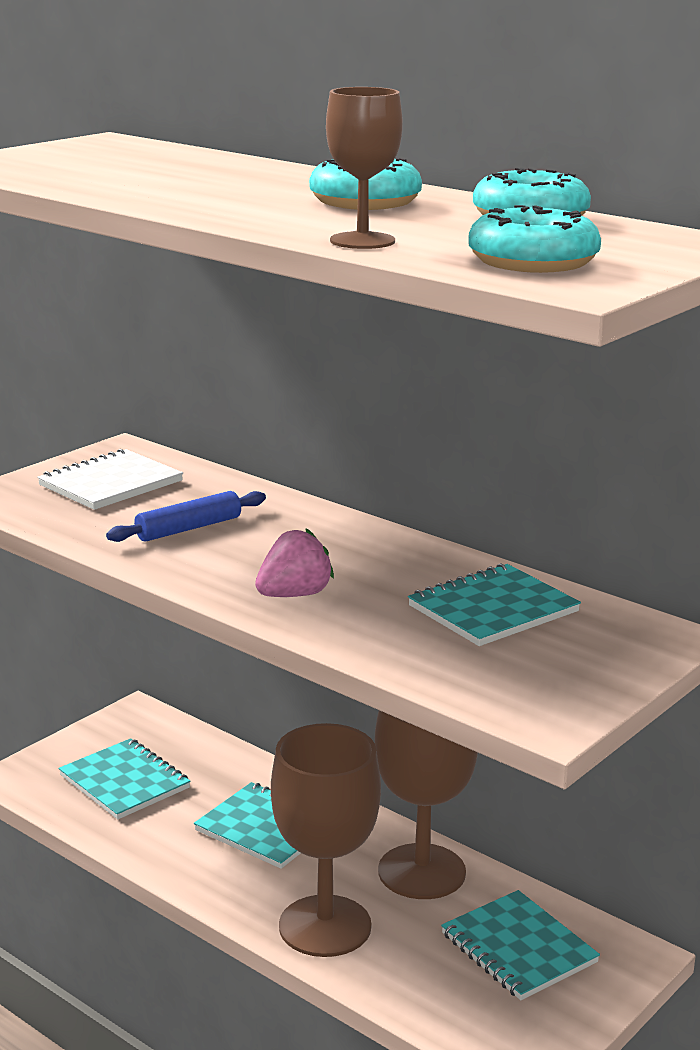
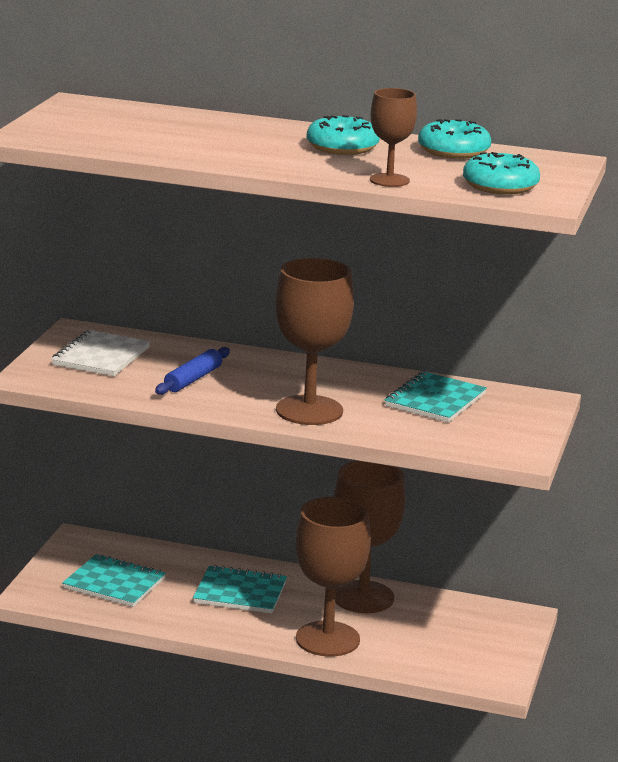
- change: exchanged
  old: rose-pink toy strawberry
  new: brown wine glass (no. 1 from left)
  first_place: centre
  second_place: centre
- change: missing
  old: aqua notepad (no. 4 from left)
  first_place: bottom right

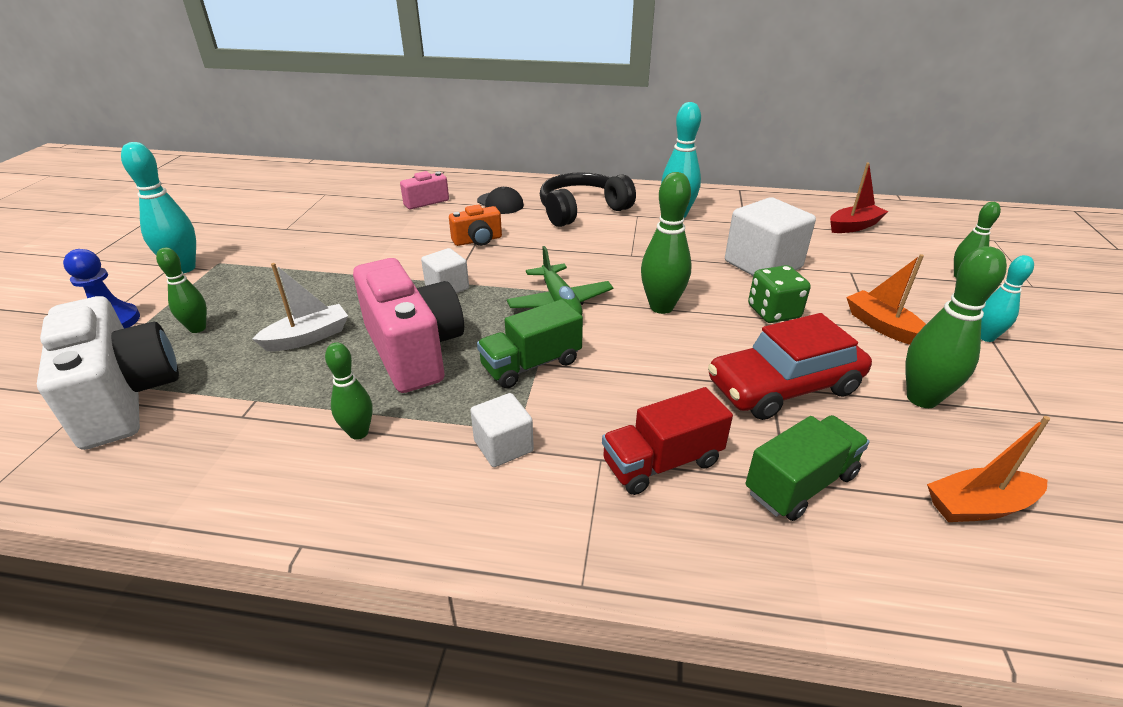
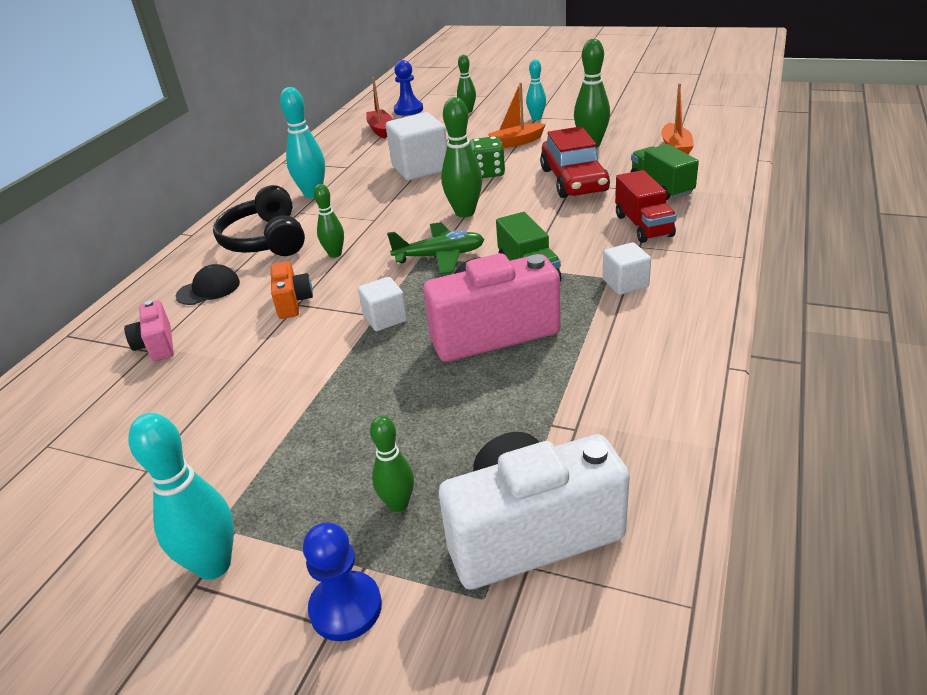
- change: missing
  old: snow-white boat
  first_place: middle left
- change: relocated
  old: green tenpin (no. 2 from left in the first image)
  new: green tenpin (no. 1 from left)
  first_place: middle left
  second_place: top centre
- change: appeared
  new: blue pawn (no. 2 from left)
  second_place: top centre

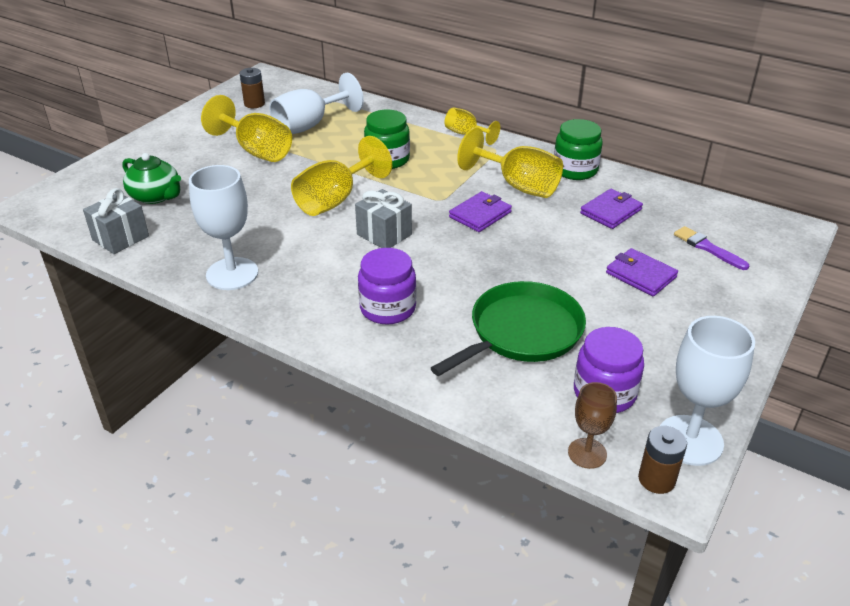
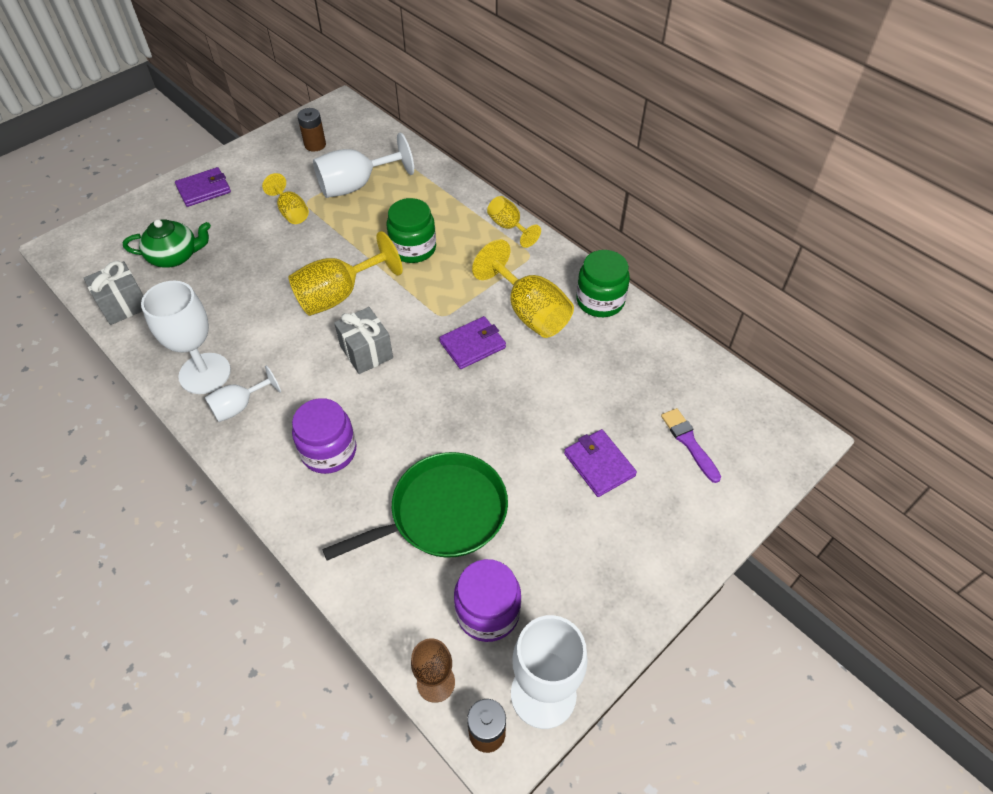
- change: size
  old: yellow wine glass (no. 1 from left)
  first_place: top left
  second_place: top left
  factor: 0.59
- change: spun
  old: green china teapot
  first_place: top left
  second_place: top left
  degrees: -60
- change: relocated
  old: purple wallet (no. 2 from left in the first image)
  new: purple wallet (no. 1 from left)
  first_place: middle right
  second_place: top left
- change: appeared
  new: snow-white wine glass (no. 2 from left)
  second_place: middle left

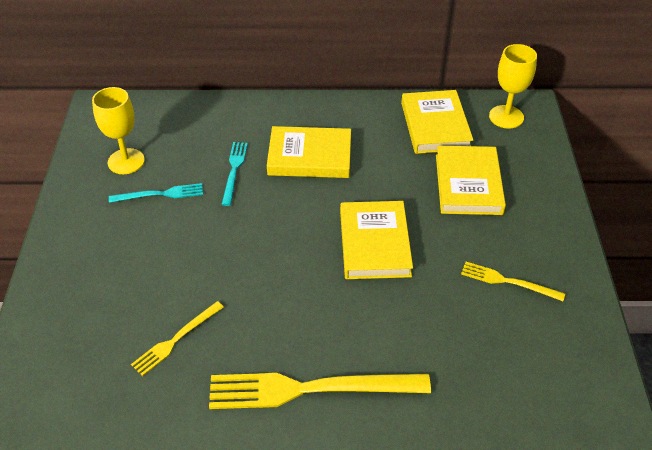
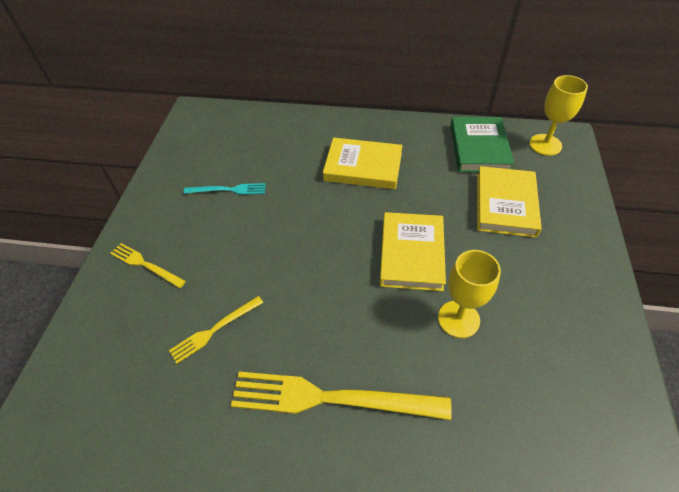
- change: relocated
  old: yellow wine glass (no. 1 from left)
  first_place: top left
  second_place: middle right
- change: colour
  old: yellow book (no. 3 from left)
  new: green book
  first_place: top right
  second_place: top right
- change: missing
  old: aqua dinner fork (no. 2 from left)
  first_place: centre
- change: relocated
  old: yellow dinner fork (no. 3 from left in the first image)
  new: yellow dinner fork (no. 1 from left)
  first_place: middle right
  second_place: middle left

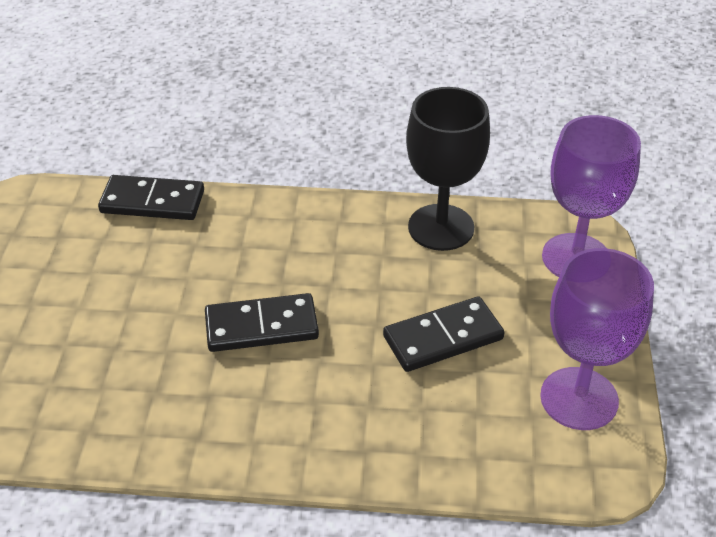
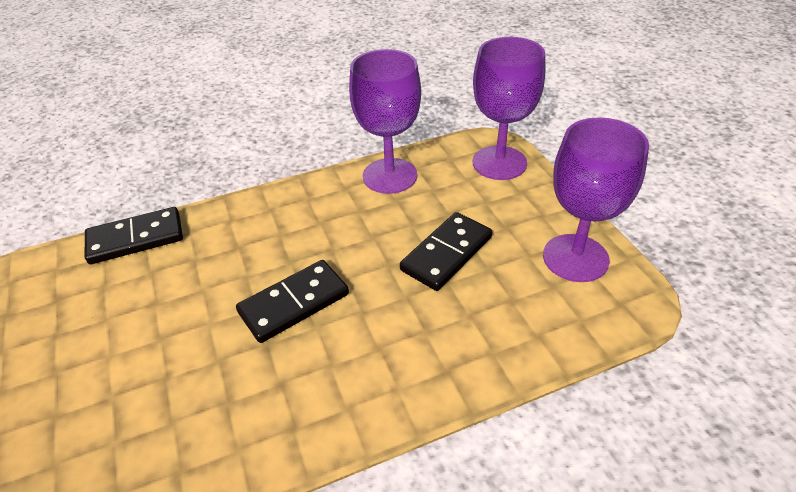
- change: colour
  old: ebony wine glass
  new: purple wine glass (no. 1 from left)
  first_place: top centre
  second_place: top centre

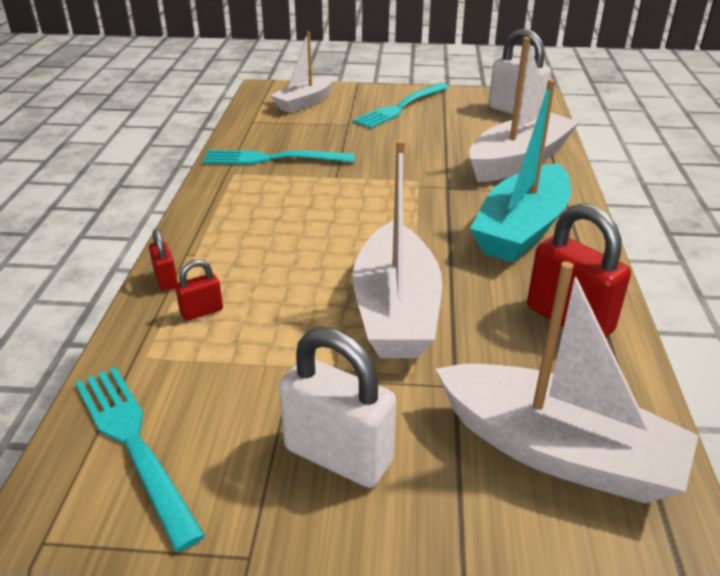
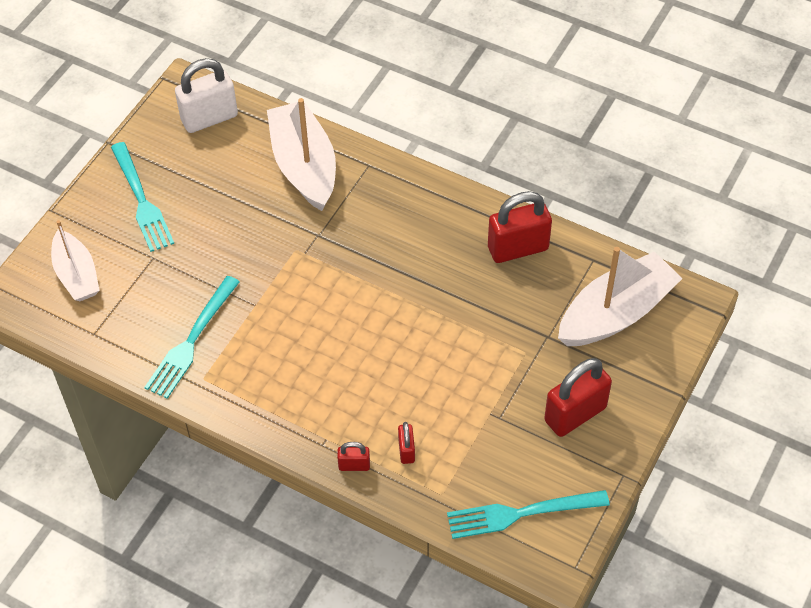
- change: missing
  old: aqua boat
  first_place: top right
- change: missing
  old: snow-white boat (no. 2 from left)
  first_place: centre
- change: colour
  old: snow-white padlock (no. 1 from left)
  new: crimson padlock (no. 4 from left)
  first_place: bottom centre
  second_place: middle right

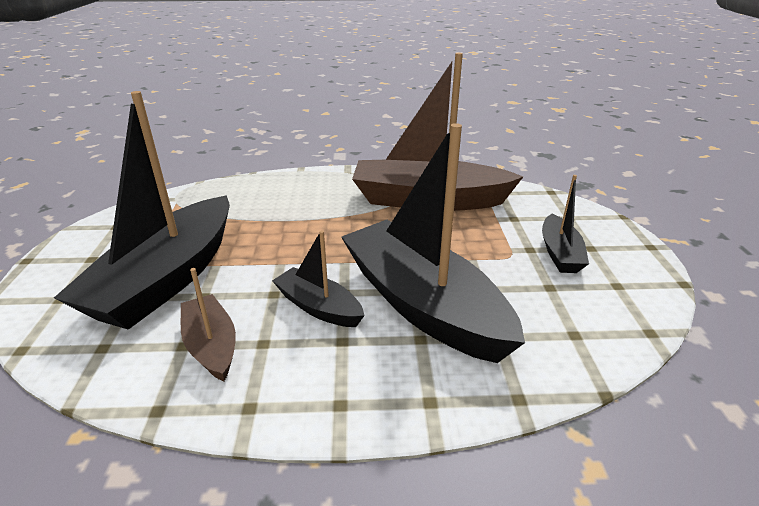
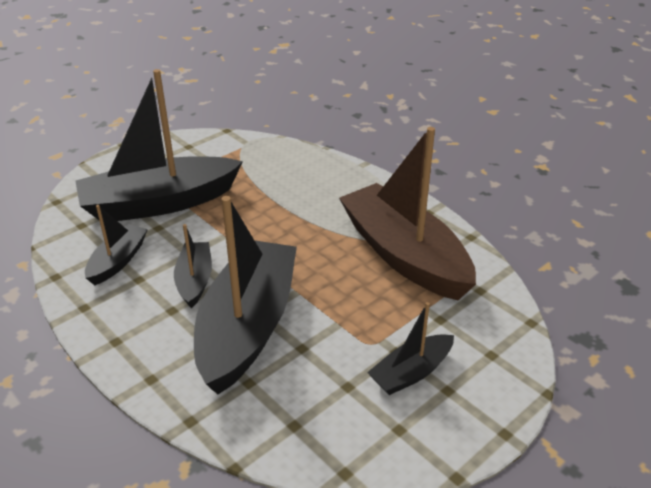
- change: colour
  old: brown boat (no. 1 from left)
  new: ebony boat (no. 1 from left)
  first_place: middle left
  second_place: middle left

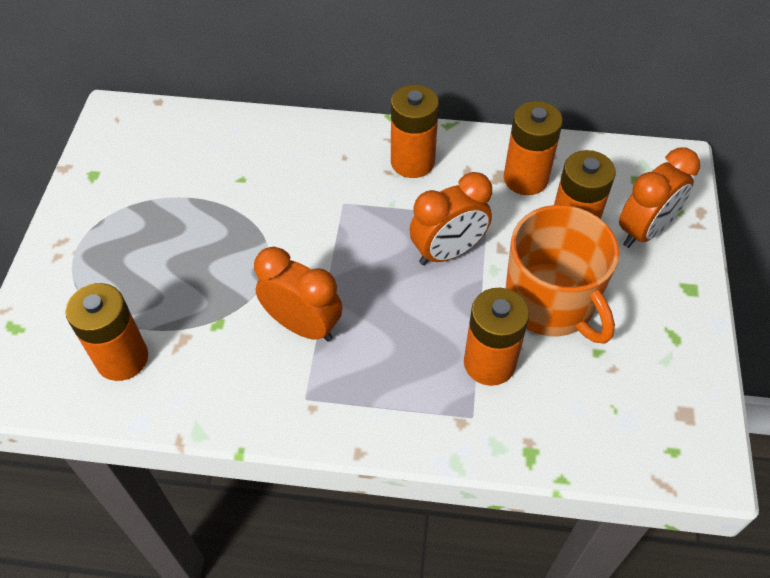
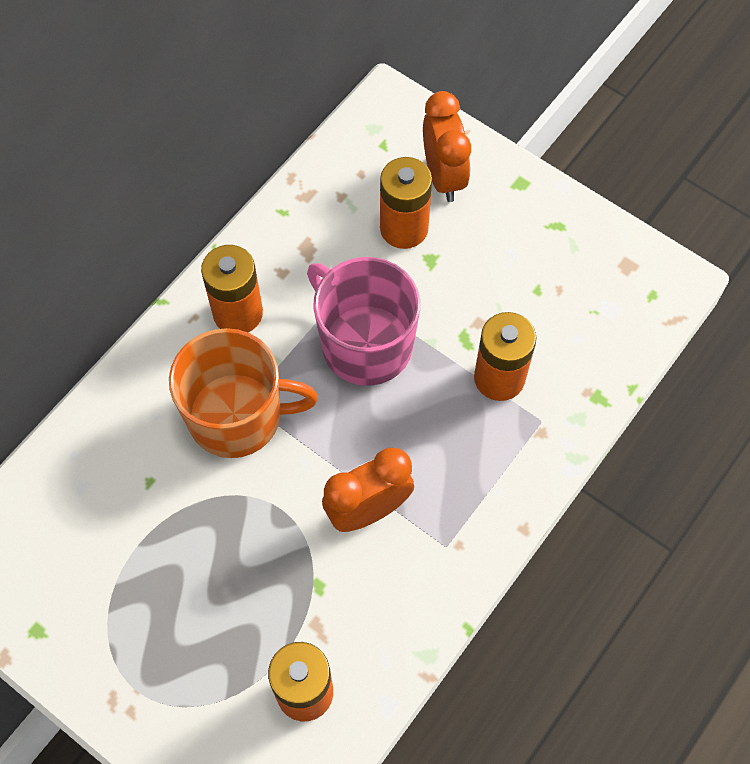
- change: missing
  old: orange-coloured battery (no. 4 from left)
  first_place: top right
- change: exchanged
  old: orange-coloured alarm clock (no. 2 from left)
  new: rose-pink tea mug
  first_place: centre
  second_place: centre
- change: relocated
  old: orange-coloured tea mug
  first_place: middle right
  second_place: middle left

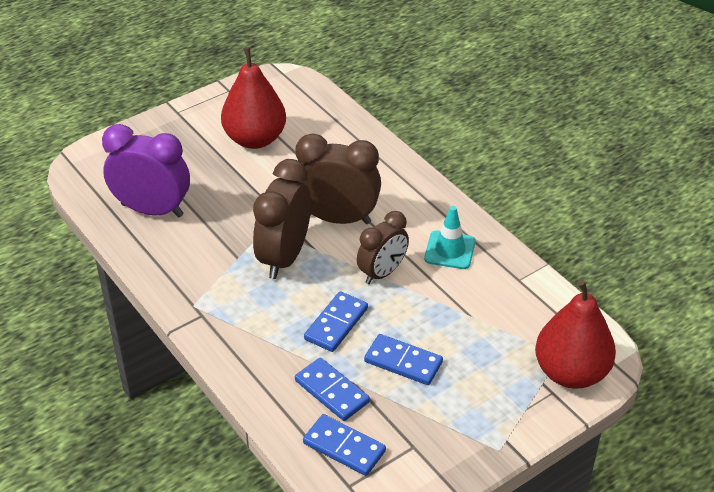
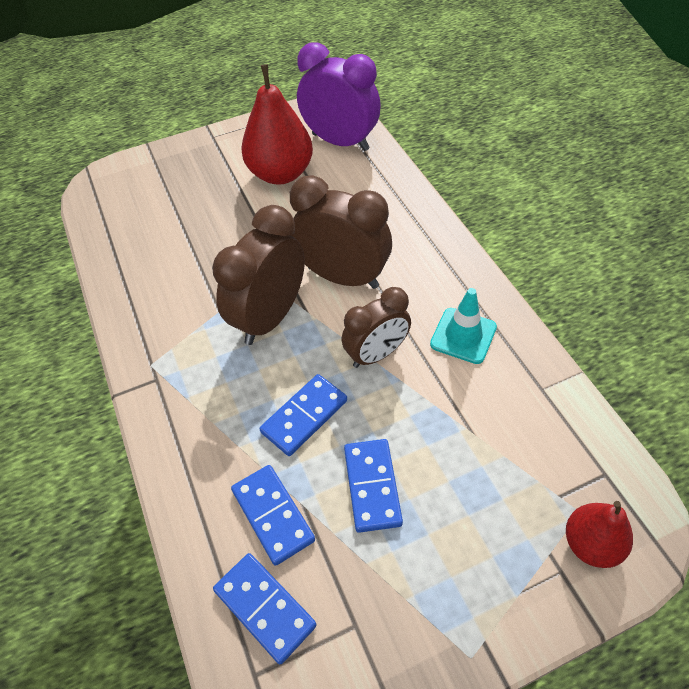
- change: relocated
  old: purple alarm clock
  first_place: middle left
  second_place: top centre
- change: size
  old: crimson pear (no. 2 from left)
  first_place: bottom right
  second_place: bottom right
  factor: 0.58
- change: spun
  old: blue domino piece (no. 4 from left)
  first_place: bottom centre
  second_place: bottom centre
  degrees: 45

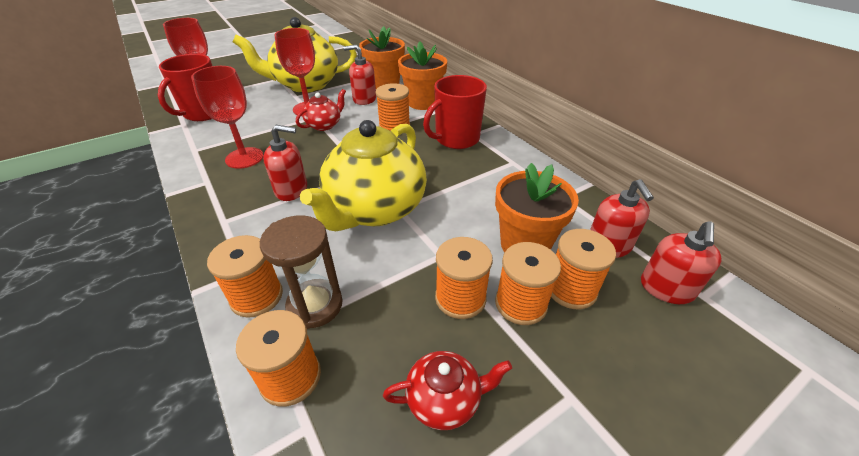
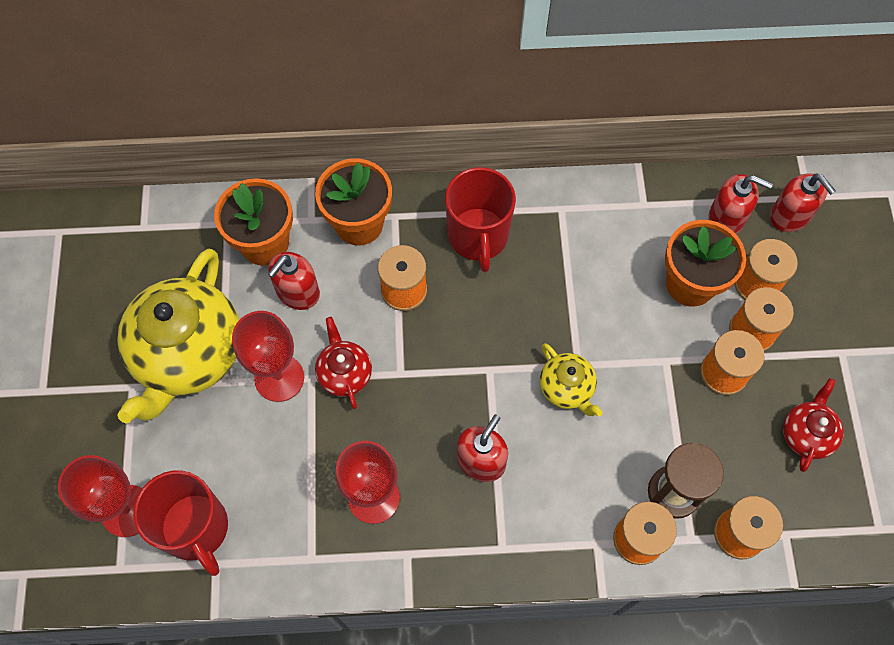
- change: size
  old: yellow china teapot (no. 2 from left)
  first_place: centre
  second_place: centre
  factor: 0.47

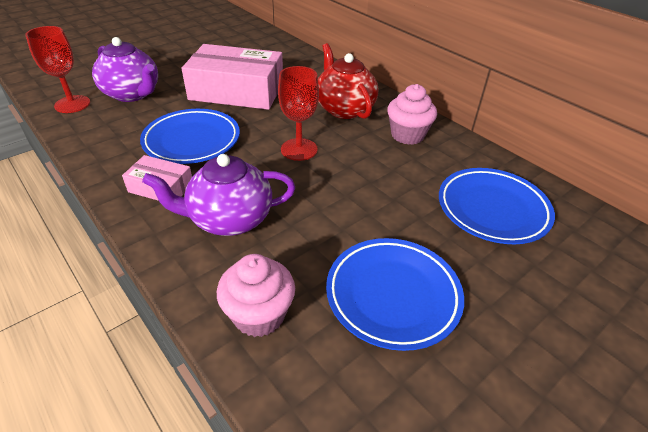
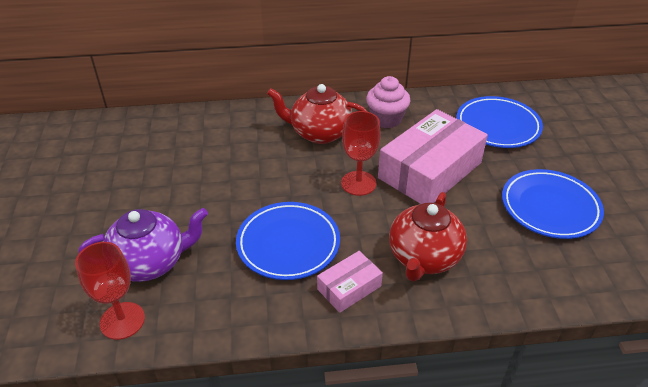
- change: relocated
  old: rose-pink box (no. 2 from left)
  first_place: top centre
  second_place: middle right
- change: colour
  old: purple china teapot (no. 2 from left)
  new: crimson china teapot (no. 2 from left)
  first_place: centre
  second_place: centre
- change: missing
  old: rose-pink fairy cake (no. 1 from left)
  first_place: bottom centre

